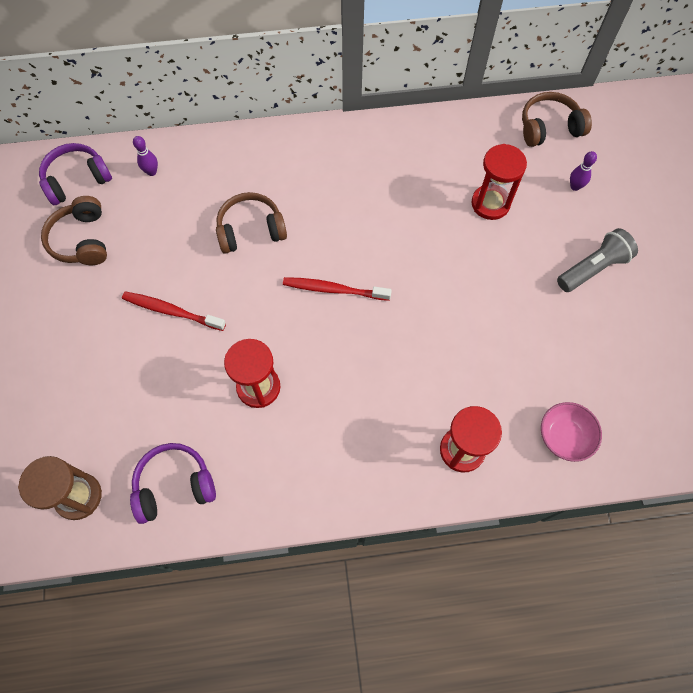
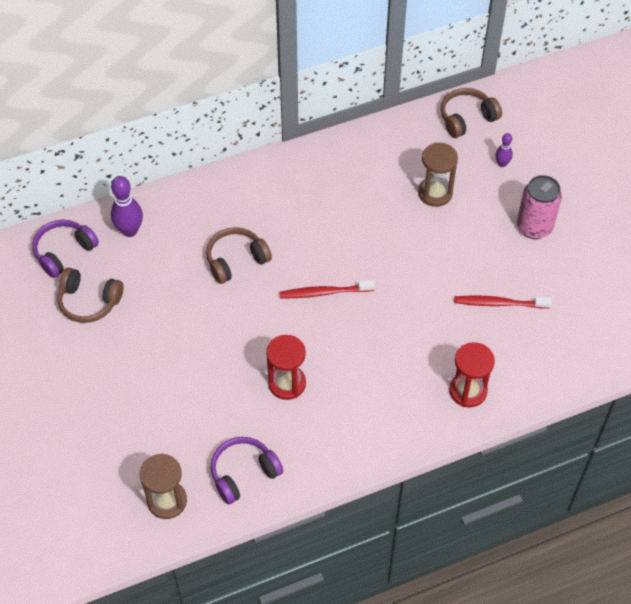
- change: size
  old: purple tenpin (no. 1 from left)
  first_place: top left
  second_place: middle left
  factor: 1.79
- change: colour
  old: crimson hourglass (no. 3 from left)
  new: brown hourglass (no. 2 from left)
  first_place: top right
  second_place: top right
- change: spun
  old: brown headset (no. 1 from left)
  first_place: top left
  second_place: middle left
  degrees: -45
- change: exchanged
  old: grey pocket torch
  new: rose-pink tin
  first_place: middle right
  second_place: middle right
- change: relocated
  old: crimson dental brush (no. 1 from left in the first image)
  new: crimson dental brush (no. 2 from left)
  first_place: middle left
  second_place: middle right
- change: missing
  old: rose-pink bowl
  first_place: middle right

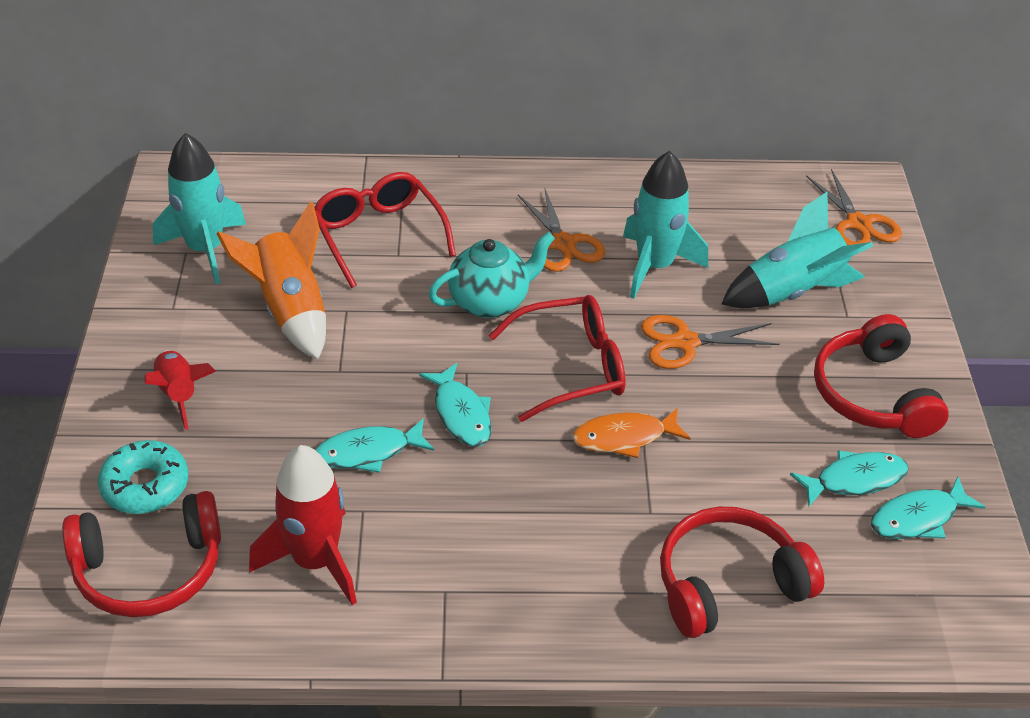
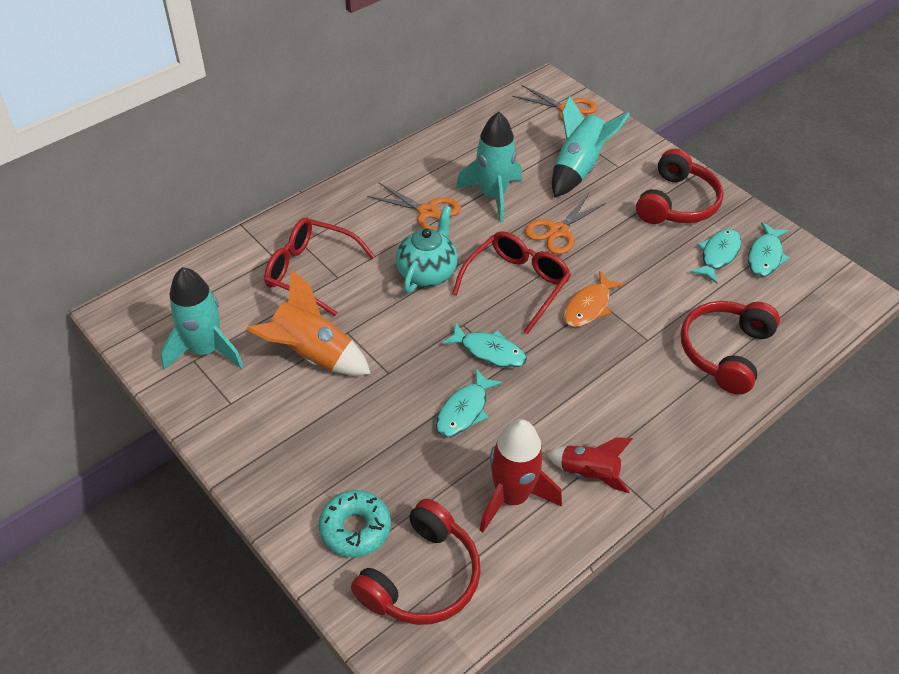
- change: spun
  old: crimson headset (no. 3 from left in the first image)
  first_place: middle right
  second_place: top right
  degrees: -105
- change: relocated
  old: crimson spaceship (no. 1 from left in the first image)
  new: crimson spaceship (no. 2 from left)
  first_place: middle left
  second_place: bottom centre

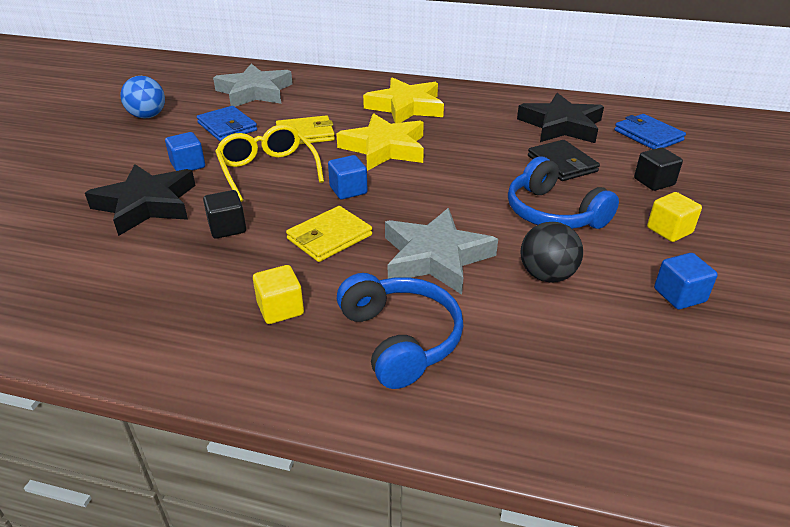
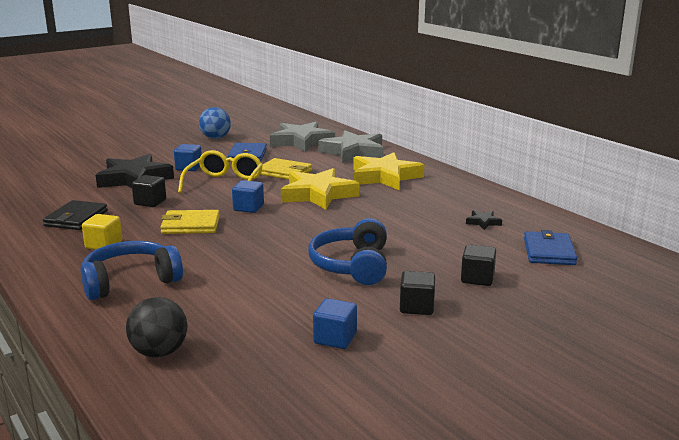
- change: size
  old: ebony star shape (no. 2 from left)
  first_place: top right
  second_place: middle right
  factor: 0.41
- change: relocated
  old: ebony wallet
  first_place: top right
  second_place: middle left
- change: colour
  old: yellow cube (no. 2 from left)
  new: ebony cube (no. 2 from left)
  first_place: middle right
  second_place: centre
- change: relocated
  old: grey star shape (no. 2 from left)
  first_place: centre
  second_place: top centre
- change: relocated
  old: ebony sphere
  first_place: middle right
  second_place: bottom left
- change: spun
  old: blue headset (no. 1 from left)
  first_place: centre
  second_place: middle left
  degrees: -135

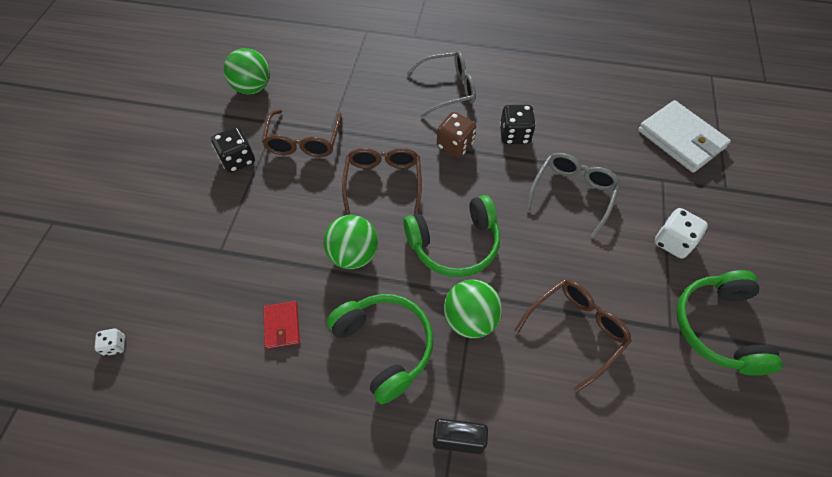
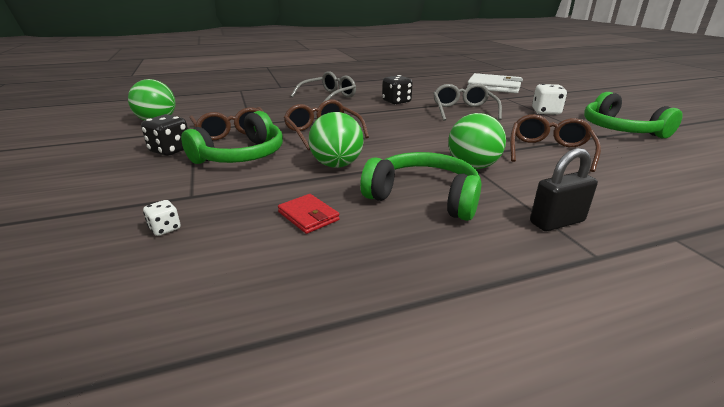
- change: missing
  old: brown dice
  first_place: top centre
- change: relocated
  old: green headset (no. 2 from left in the first image)
  new: green headset (no. 1 from left)
  first_place: centre
  second_place: middle left
- change: relocated
  old: snow-white dice (no. 1 from left)
  first_place: bottom left
  second_place: middle left

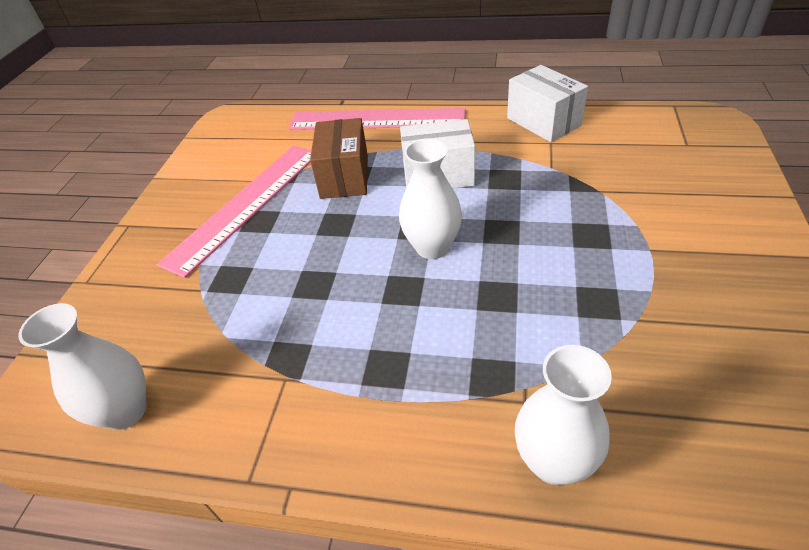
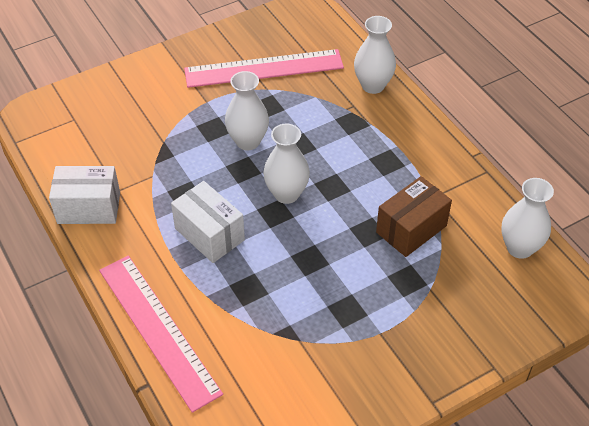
- change: spun
  old: snow-white box (no. 2 from left in the first image)
  first_place: top right
  second_place: middle left
  degrees: 75
- change: relocated
  old: brown box
  first_place: top centre
  second_place: middle right
- change: relocated
  old: rose-pink ruler (no. 1 from left in the first image)
  new: rose-pink ruler (no. 2 from left)
  first_place: middle left
  second_place: top centre
- change: appeared
  new: snow-white vase (no. 1 from left)
  second_place: top centre

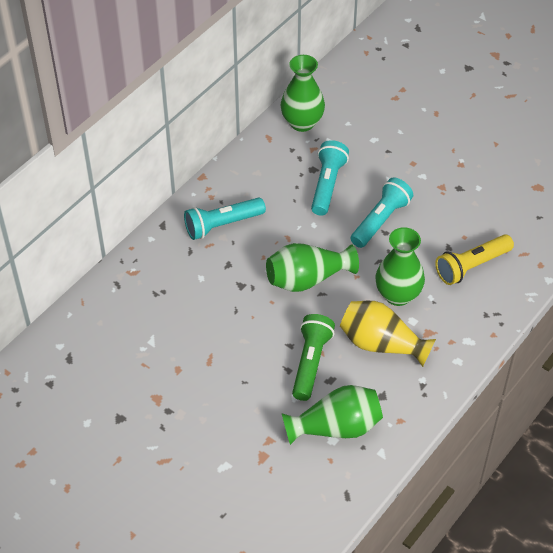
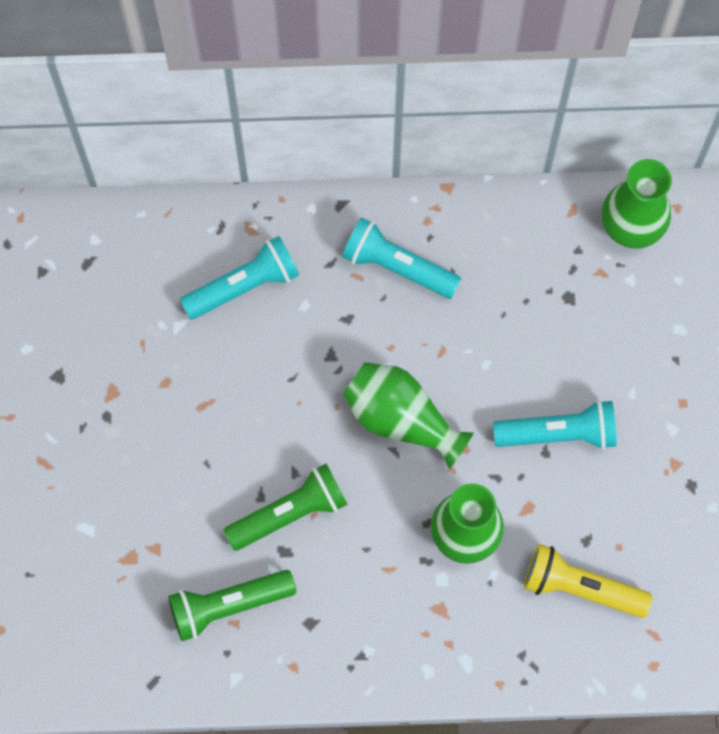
- change: relocated
  old: aqua pocket torch (no. 2 from left in the first image)
  new: aqua pocket torch (no. 1 from left)
  first_place: top centre
  second_place: middle left
- change: missing
  old: yellow vase
  first_place: middle right
- change: exchanged
  old: green vase (no. 3 from left)
  new: green pocket torch (no. 1 from left)
  first_place: bottom centre
  second_place: bottom left

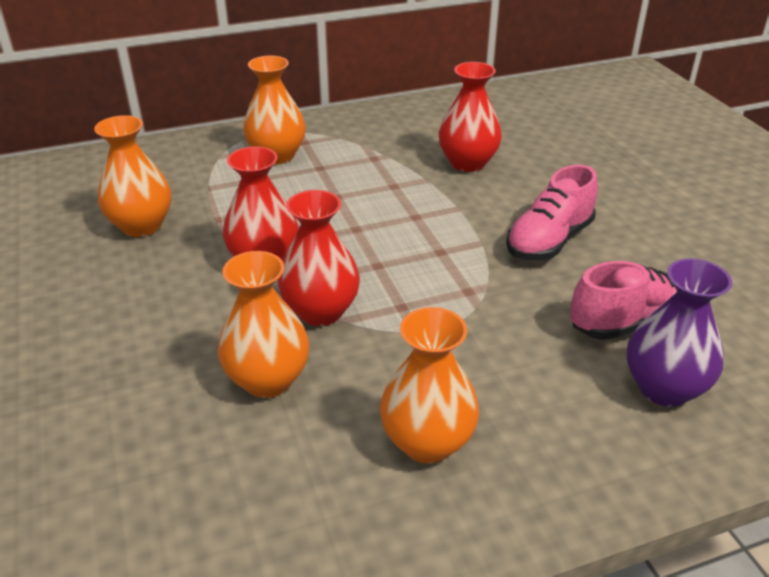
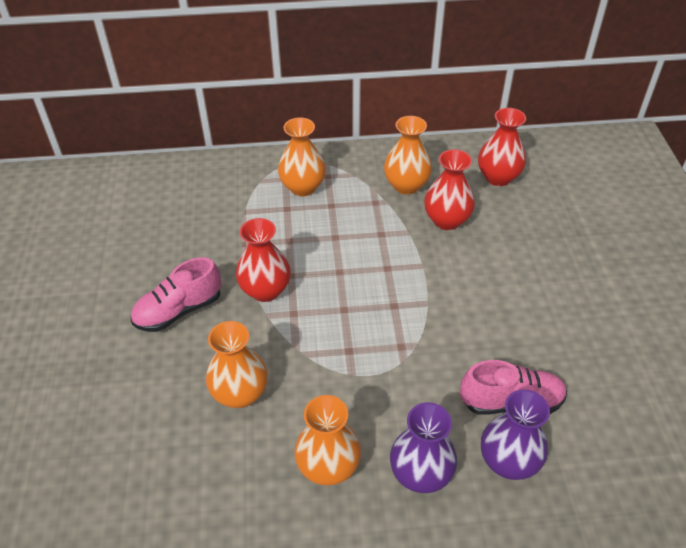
- change: relocated
  old: orange-coloured vase (no. 1 from left in the first image)
  new: orange-coloured vase (no. 4 from left)
  first_place: top left
  second_place: top centre
- change: relocated
  old: rose-pink lace-up shoe (no. 1 from left)
  first_place: middle right
  second_place: middle left
- change: relocated
  old: crimson vase (no. 2 from left in the first image)
  new: crimson vase (no. 3 from left)
  first_place: centre
  second_place: top right
- change: appeared
  new: purple vase (no. 1 from left)
  second_place: bottom centre

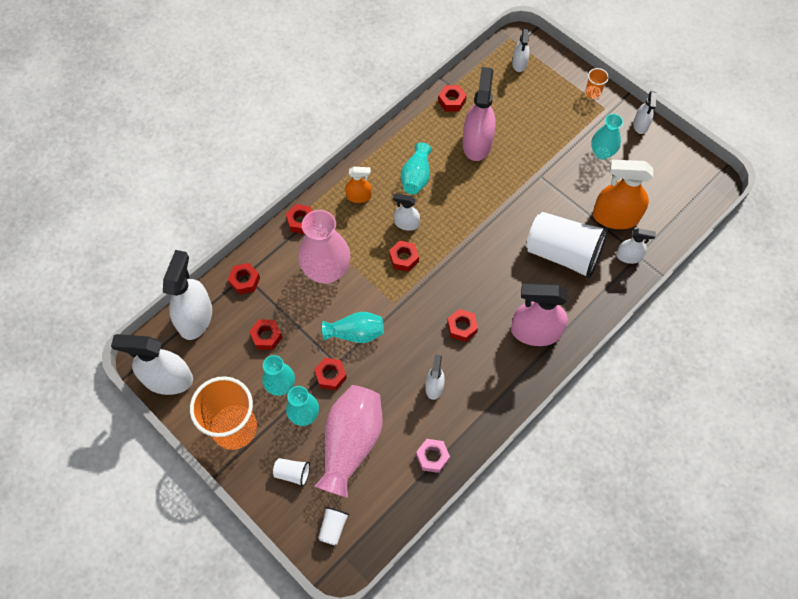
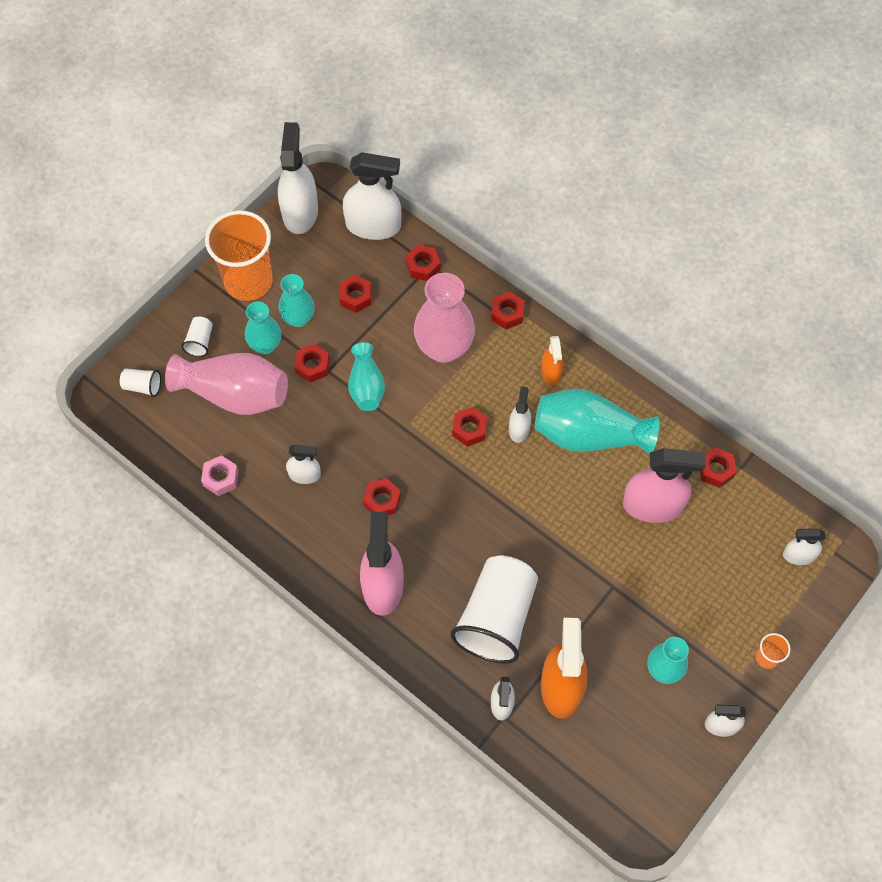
- change: size
  old: aqua vase (no. 4 from left)
  first_place: top centre
  second_place: middle right
  factor: 1.67

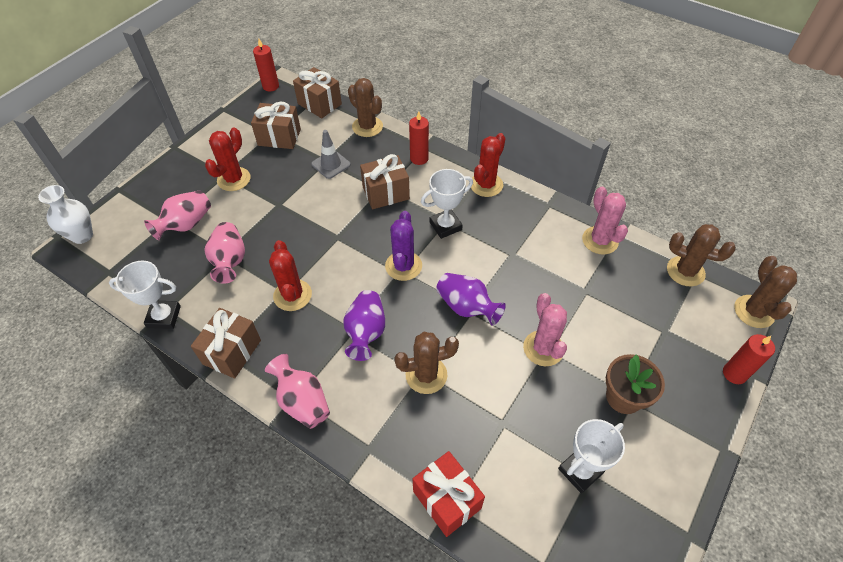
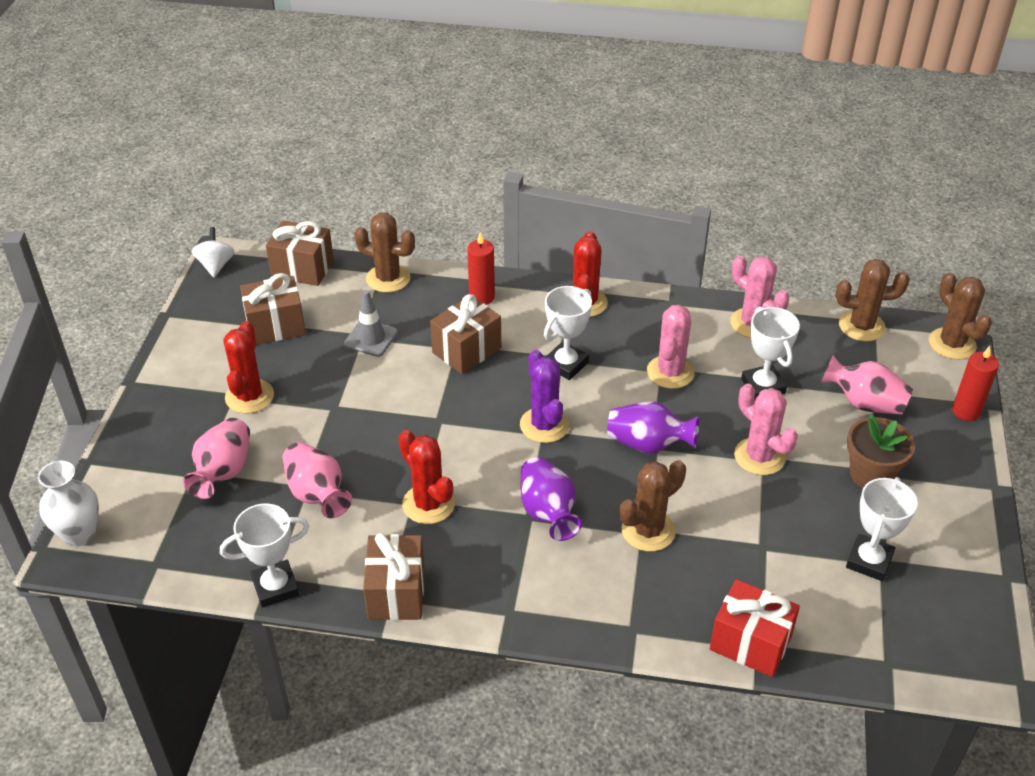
- change: exchanged
  old: crimson pillar candle (no. 1 from left)
  new: snow-white toy top
  first_place: top left
  second_place: top left
- change: relocated
  old: rose-pink vase (no. 3 from left)
  first_place: bottom centre
  second_place: middle right
- change: appeared
  new: rose-pink cactus (no. 1 from left)
  second_place: centre
- change: appeared
  new: snow-white prize cup (no. 3 from left)
  second_place: middle right

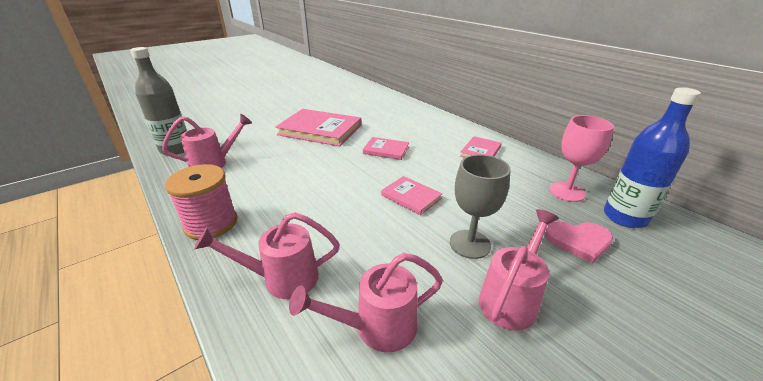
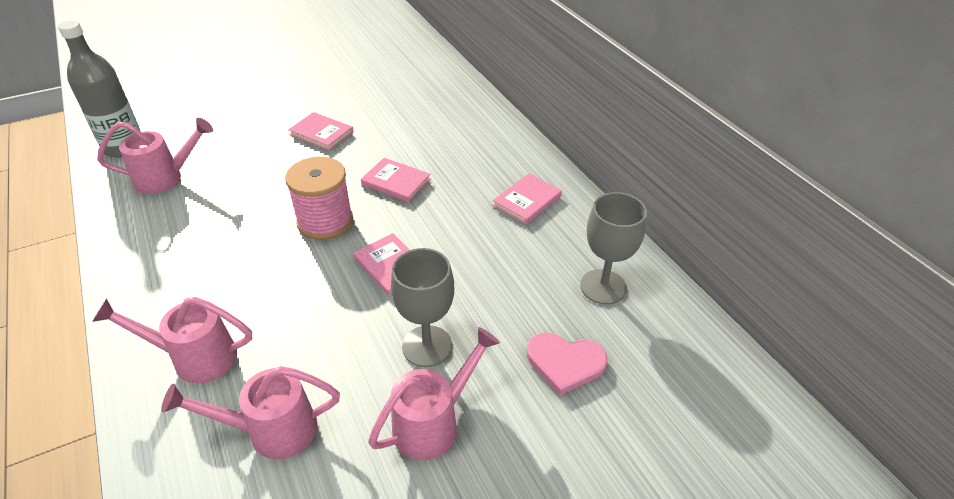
- change: missing
  old: blue drink bottle
  first_place: middle right
- change: size
  old: rose-pink book (no. 1 from left)
  first_place: centre
  second_place: top centre
  factor: 0.52
- change: colour
  old: rose-pink wine glass
  new: grey wine glass (no. 2 from left)
  first_place: middle right
  second_place: centre
- change: relocated
  old: rose-pink spool
  first_place: middle left
  second_place: centre

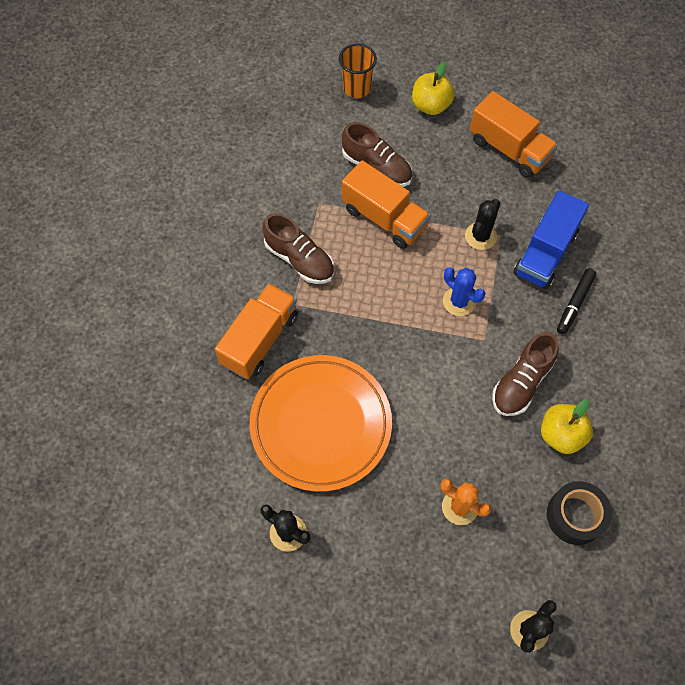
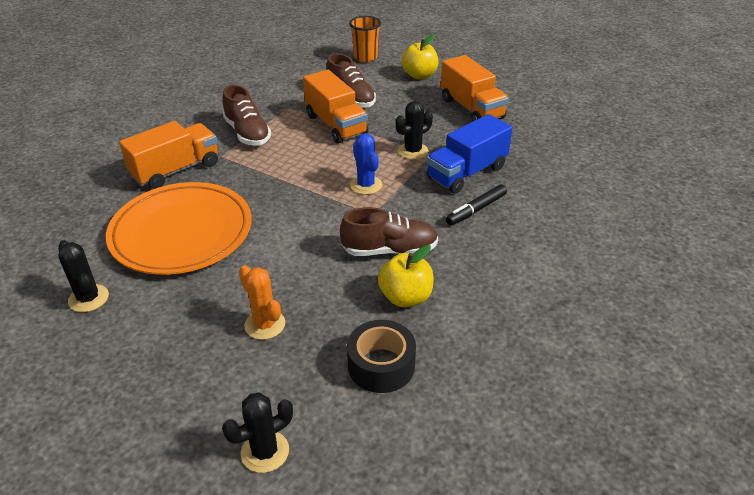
- change: spun
  old: brown lace-up shoe (no. 3 from left)
  first_place: middle right
  second_place: centre
  degrees: -150

